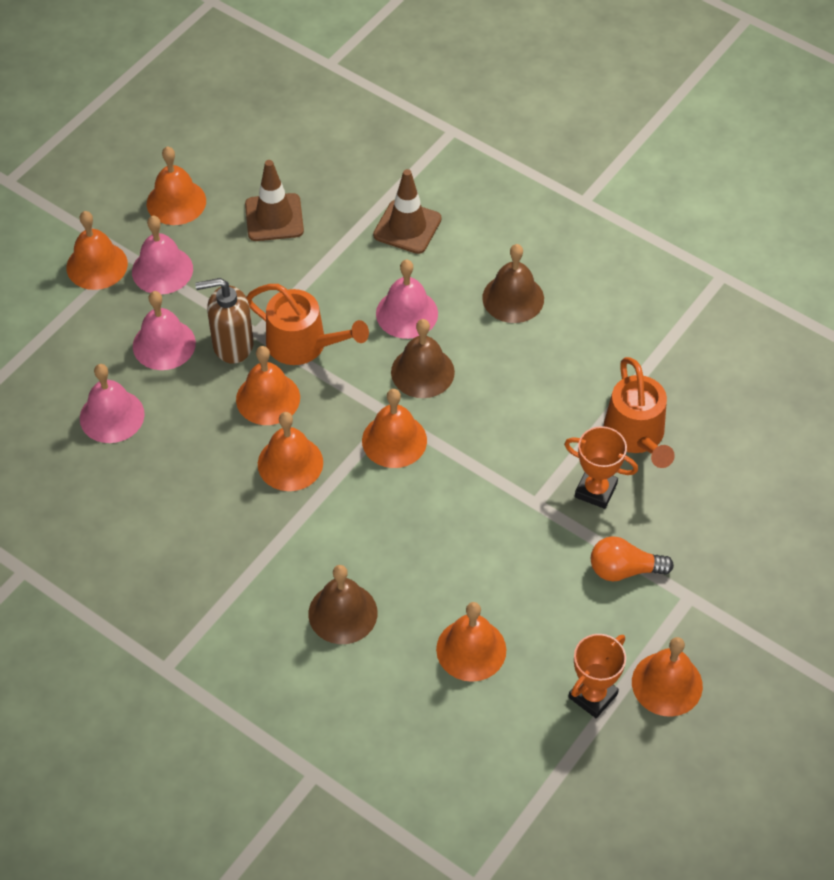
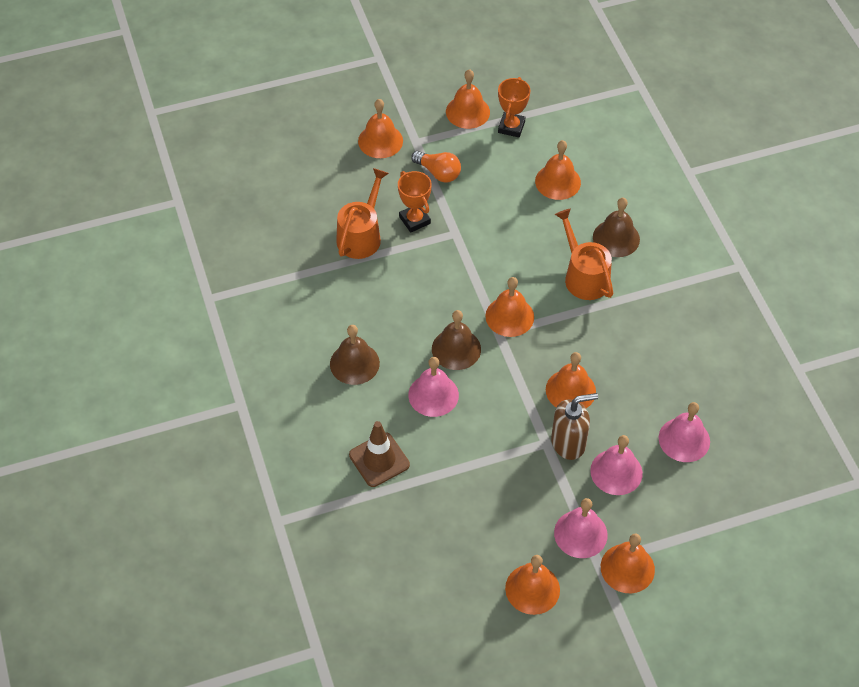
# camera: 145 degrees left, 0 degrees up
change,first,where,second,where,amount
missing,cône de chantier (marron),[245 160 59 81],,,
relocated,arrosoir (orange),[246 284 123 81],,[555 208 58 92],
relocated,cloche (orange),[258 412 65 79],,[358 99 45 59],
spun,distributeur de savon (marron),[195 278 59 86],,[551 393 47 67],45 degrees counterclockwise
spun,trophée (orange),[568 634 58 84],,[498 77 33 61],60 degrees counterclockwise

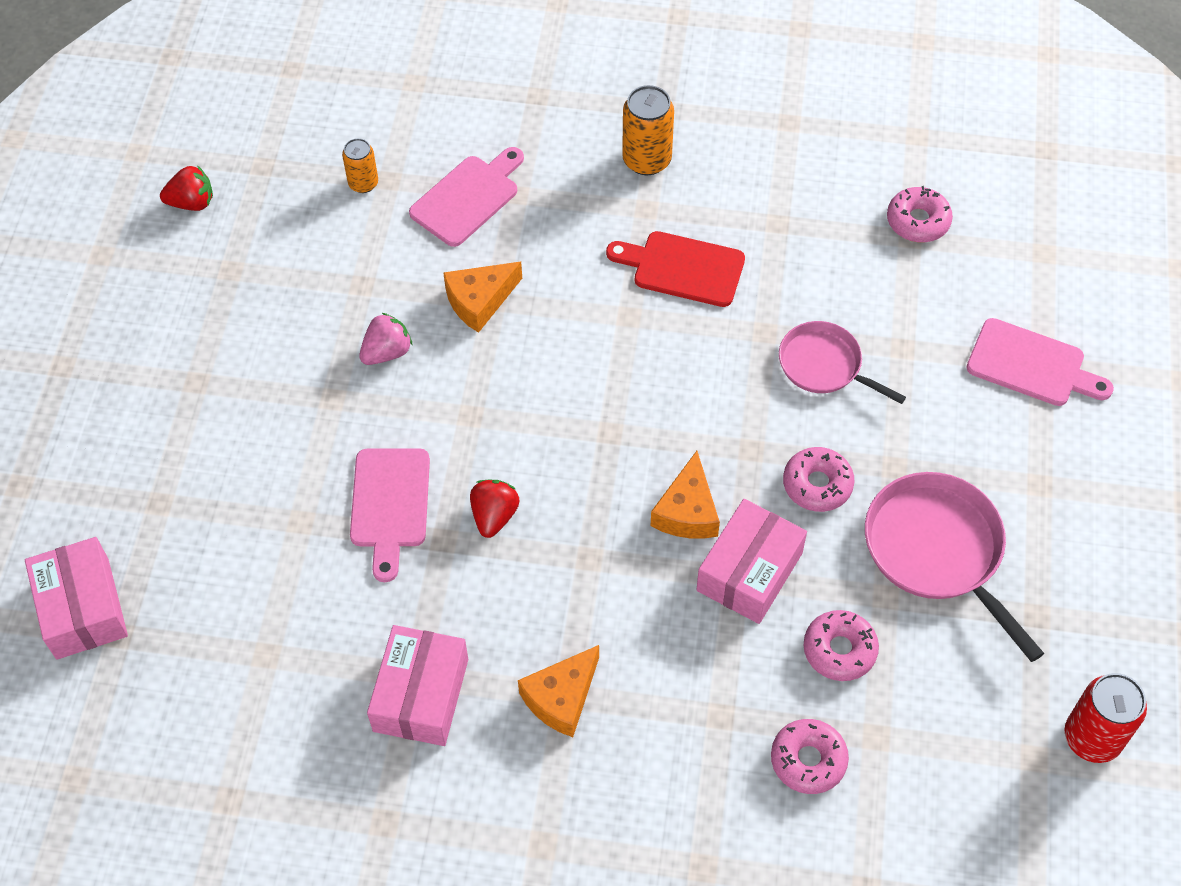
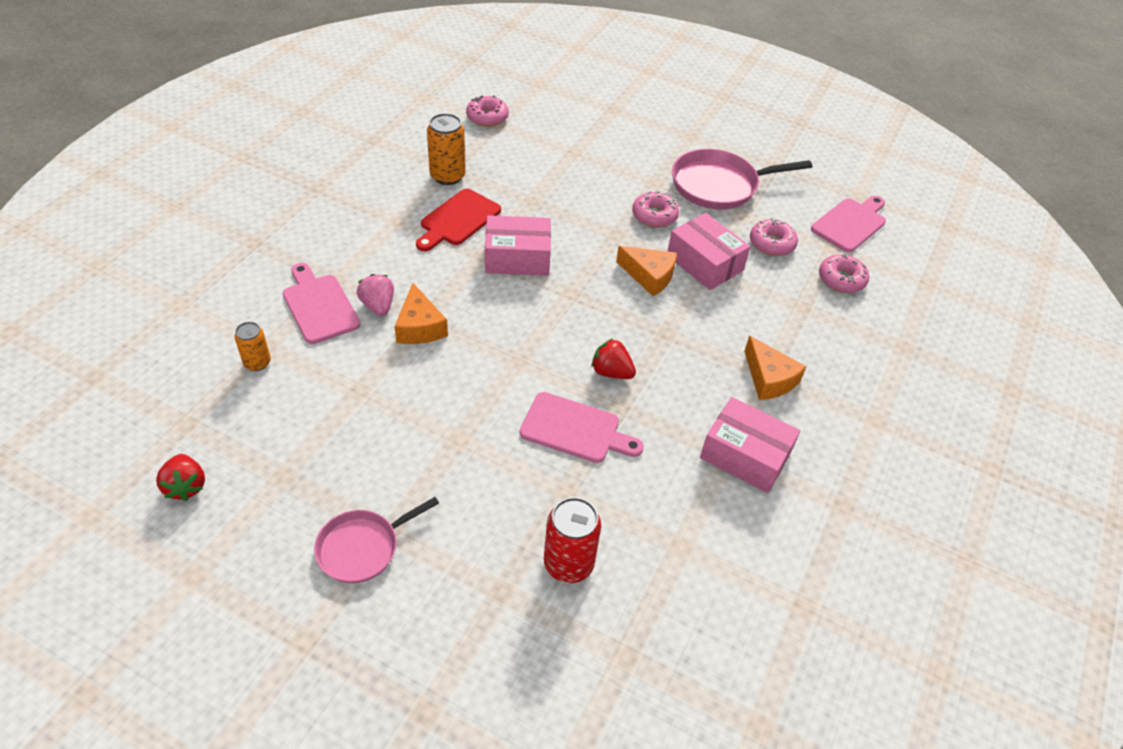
# camera: 75 degrees left, 10 degrees down
change,first,where,second,where,amount
relocated,boîte (rose),[25 537 103 123],,[485 215 66 61],
relocated,fraise (rose),[359 313 54 52],,[357 274 37 42],
relocated,canette (orange),[622 85 52 90],,[427 113 39 72],
relocated,poêle (rose),[779 321 127 83],,[314 497 125 86],
relocated,planche à découper (rose),[967 318 147 88],,[811 196 75 56],
relocated,canette (rouge),[1064 673 83 90],,[544 497 57 86],
spun,fraise (rouge),[160 165 53 46],,[156 454 49 47],150 degrees clockwise

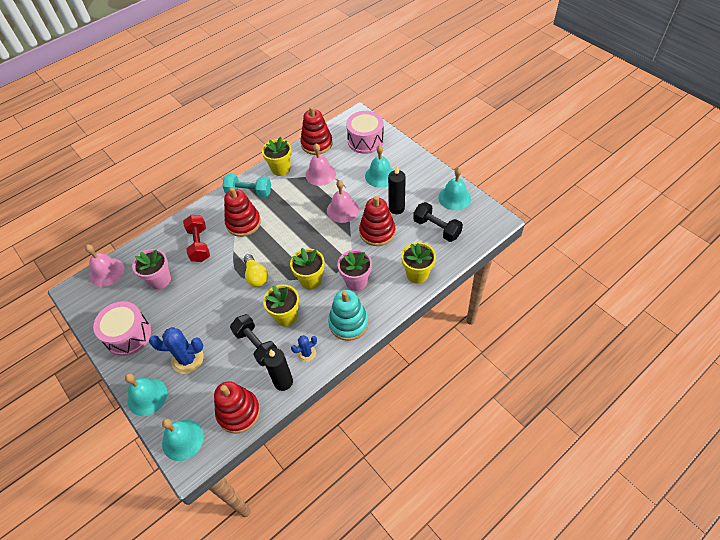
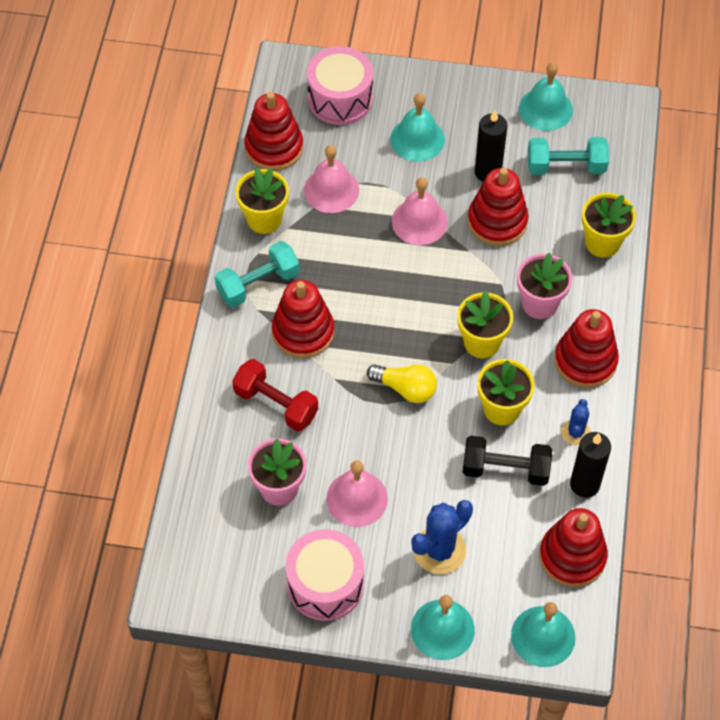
# camera: 45 degrees left, 5 degrees up
change,first,where,second,where,amount
relocated,cloche (rose),[85 245 39 42],,[326 461 62 66],
colour,jouet à empiler (turquoise),[328 290 41 51],jouet à empiler (rouge),[554 309 65 79],
colour,haltère (noir),[413 202 50 40],haltère (turquoise),[528 137 81 38],

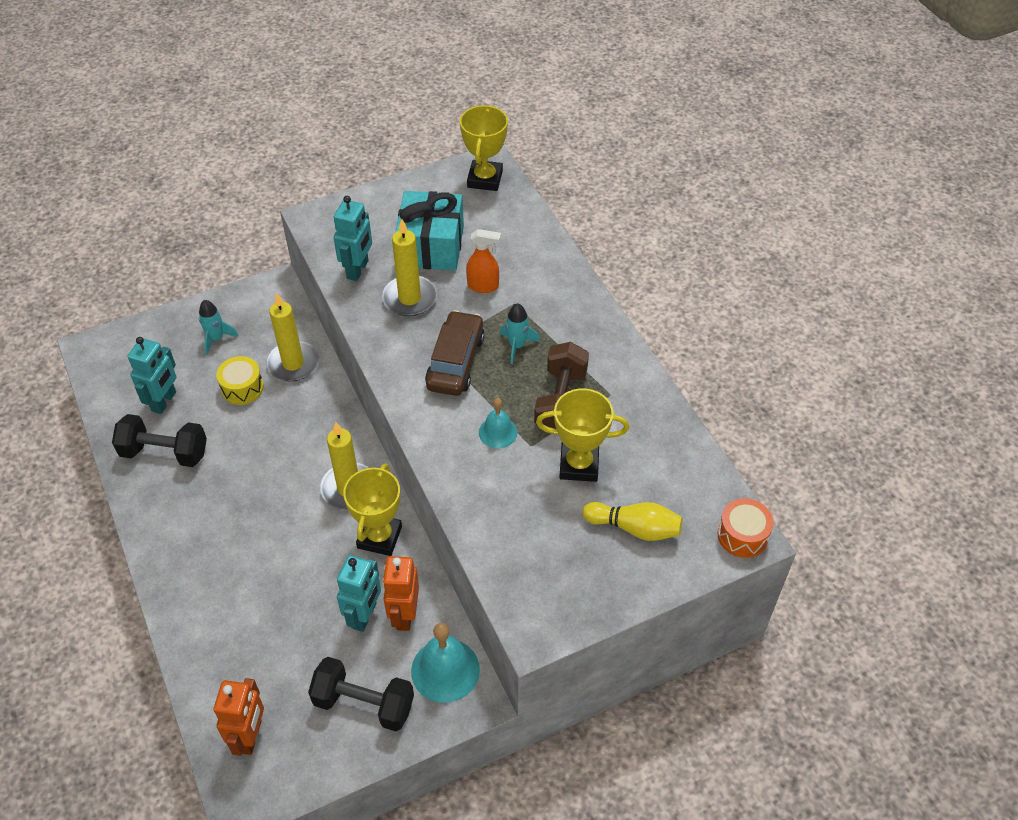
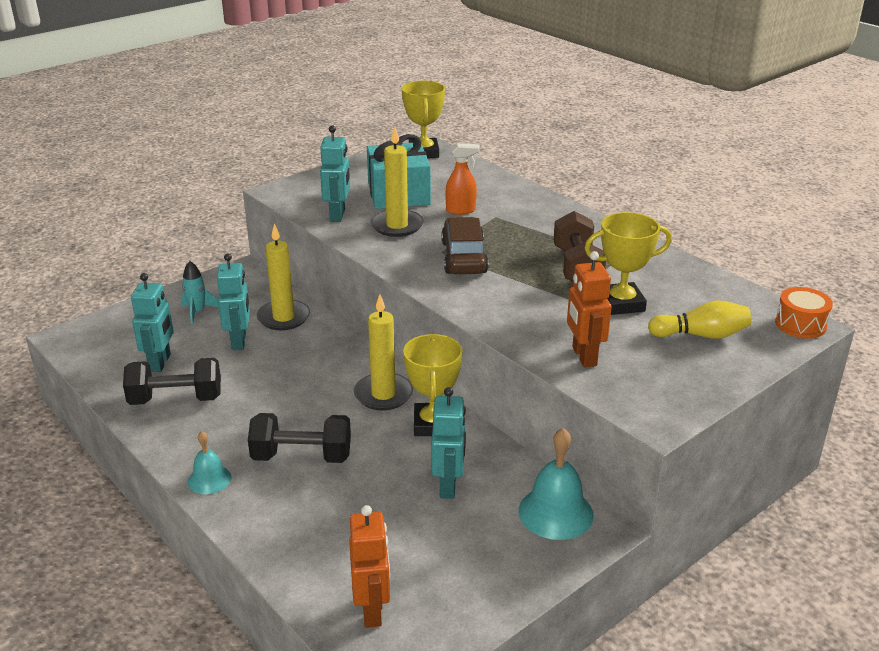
# camera: 15 degrees left, 20 degrees down
change,first,where,second,where,amount
missing,fusée (turquoise),[500 303 40 61],,,
relocated,haltère (noir),[308 657 106 74],,[248 413 103 50],
relocated,robot (orange),[382 556 37 75],,[567 251 45 116],
relocated,cloche (turquoise),[479 398 39 50],,[188 431 44 63],
exchanged,tambour (jaune),[216 356 48 49],robot (turquoise),[217 253 33 97],

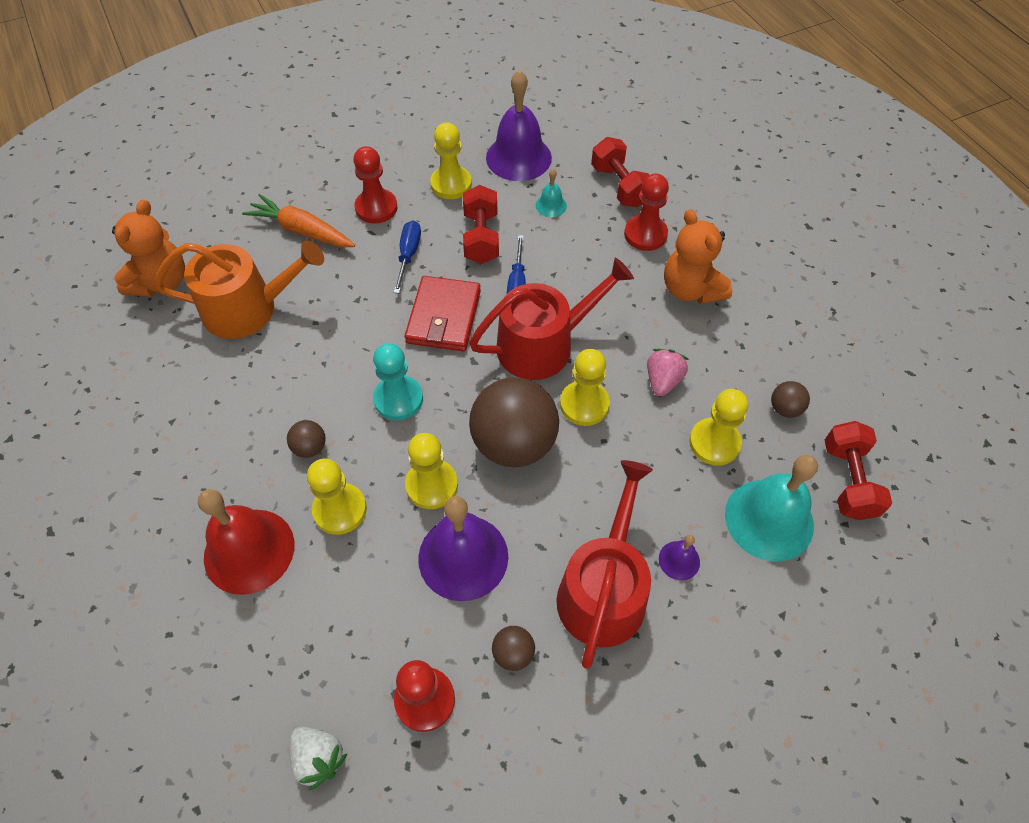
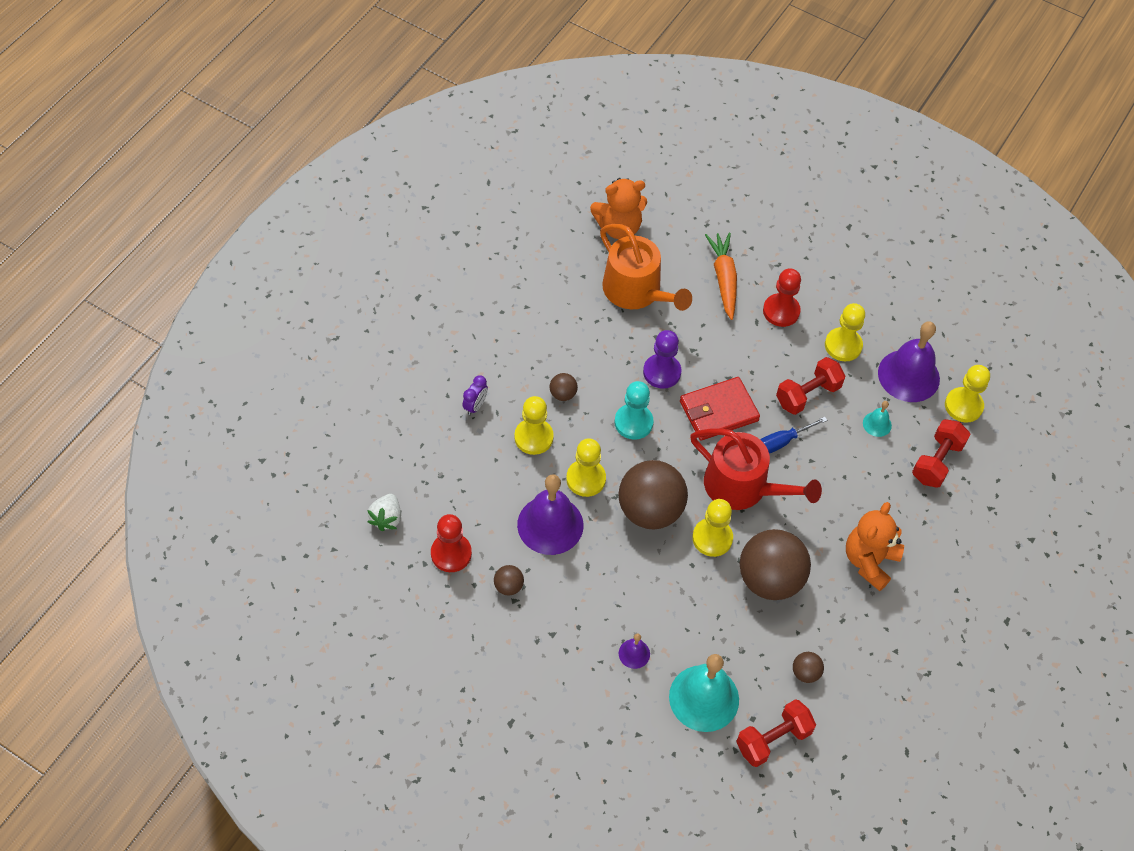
# camera: 55 degrees right, 0 degrees up
change,first,where,second,where,amount
missing,tournevis (bleu),[393 220 28 73],,,
missing,arrosoir (rouge),[556 460 97 209],,,
missing,pion (rouge),[624 174 45 77],,,
appeared,,,pion (violet),[643 330 38 59],
relocated,pion (jaune),[689 389 60 77],,[945 365 45 57],
exchanged,cloche (rouge),[198 489 96 106],réveil (violet),[462 375 26 40],
exchanged,fraise (rose),[647 349 42 47],balle (marron),[740 529 71 71],

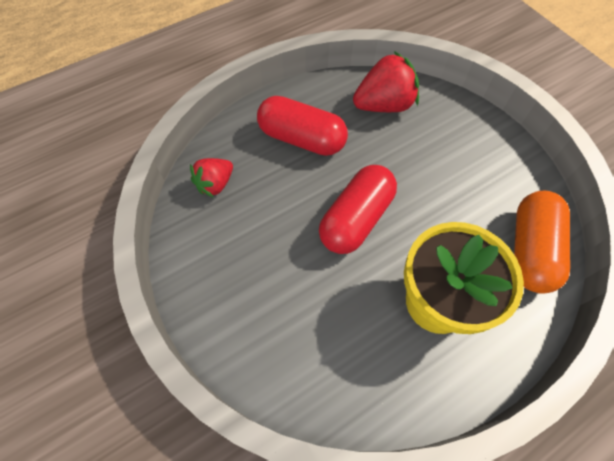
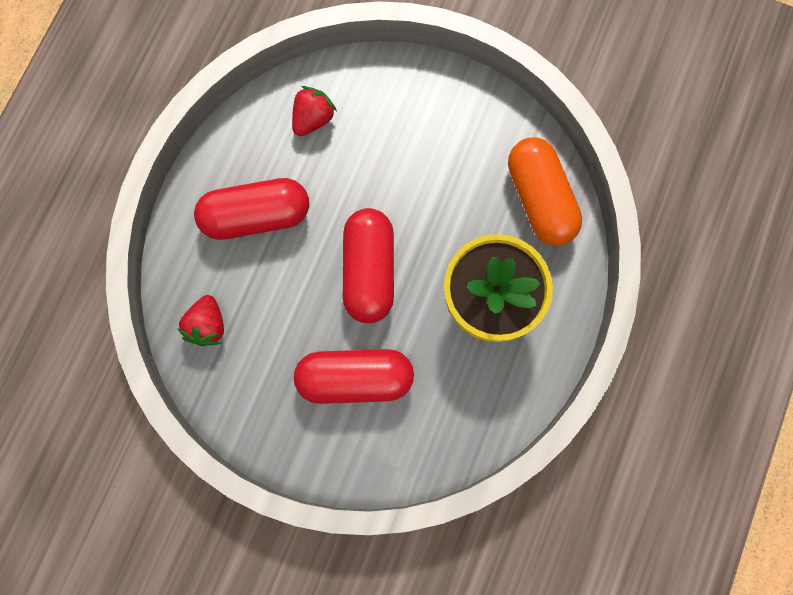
# camera: 35 degrees left, 15 degrees up
change,first,where,second,where,amount
appeared,,,gélule (rouge),[294 349 120 55],
size,fraise (rouge),[353 51 66 61],,[292 86 45 50],x0.62

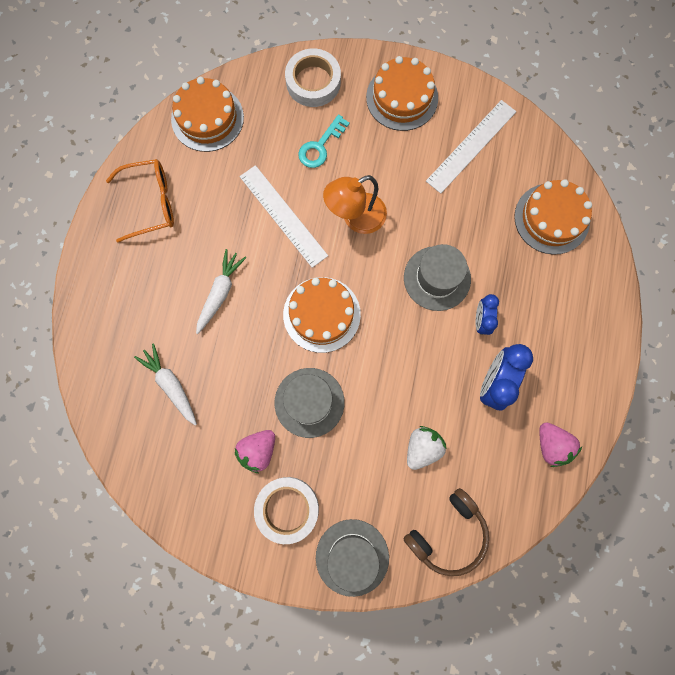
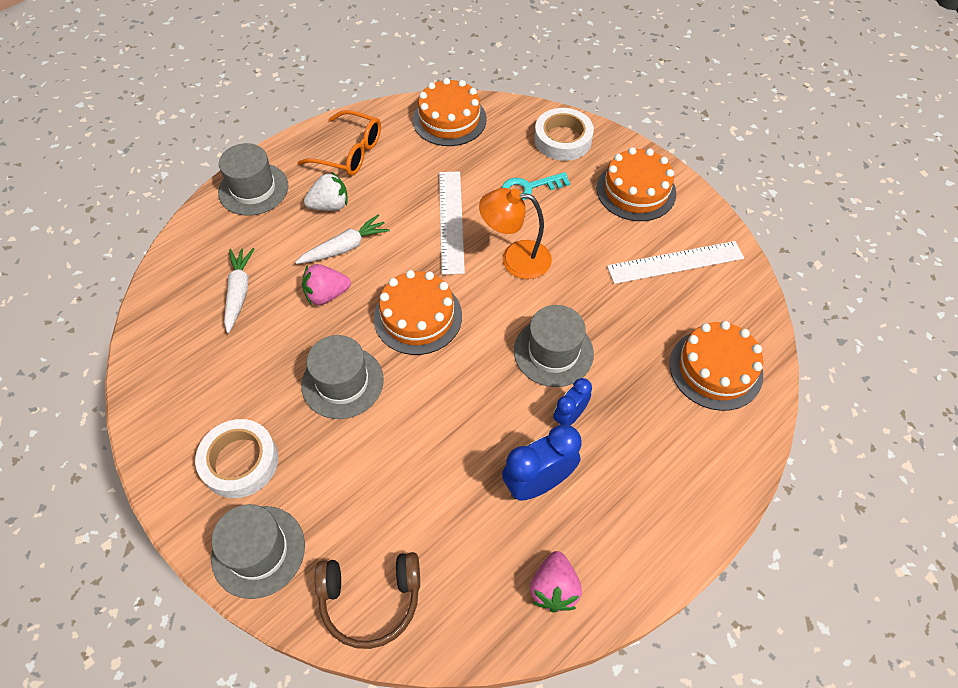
# camera: 35 degrees right, 20 degrees down
change,first,where,second,where,amount
appeared,,,chapeau (gris),[218 143 70 73],
relocated,fraise (rose),[235 430 40 43],,[302 264 49 41],
relocated,fraise (blanc),[407 426 40 44],,[304 172 44 39],

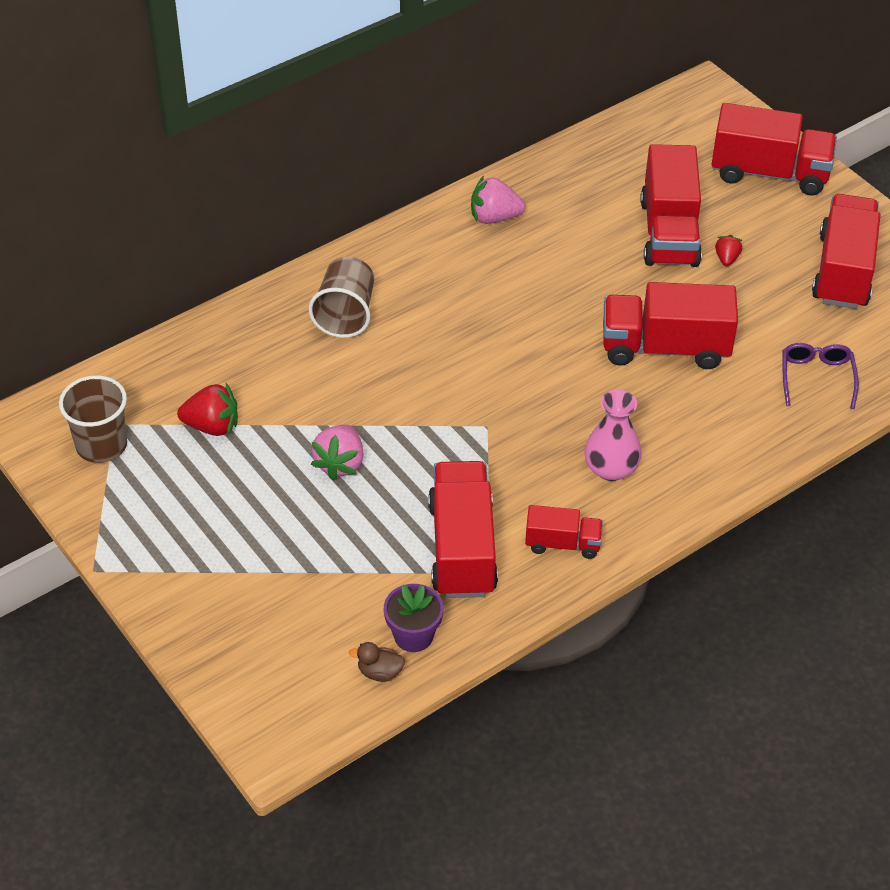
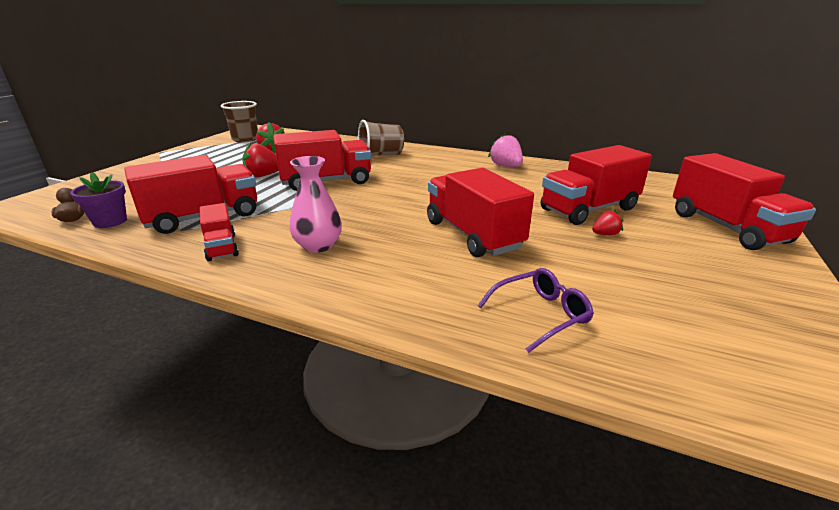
# camera: 60 degrees right, 20 degrees down
change,first,where,second,where,amount
relocated,camion (rouge),[812 194 69 115],,[273 130 98 61],
colour,fraise (rose),[311 425 52 56],fraise (rouge),[242 142 37 36],

